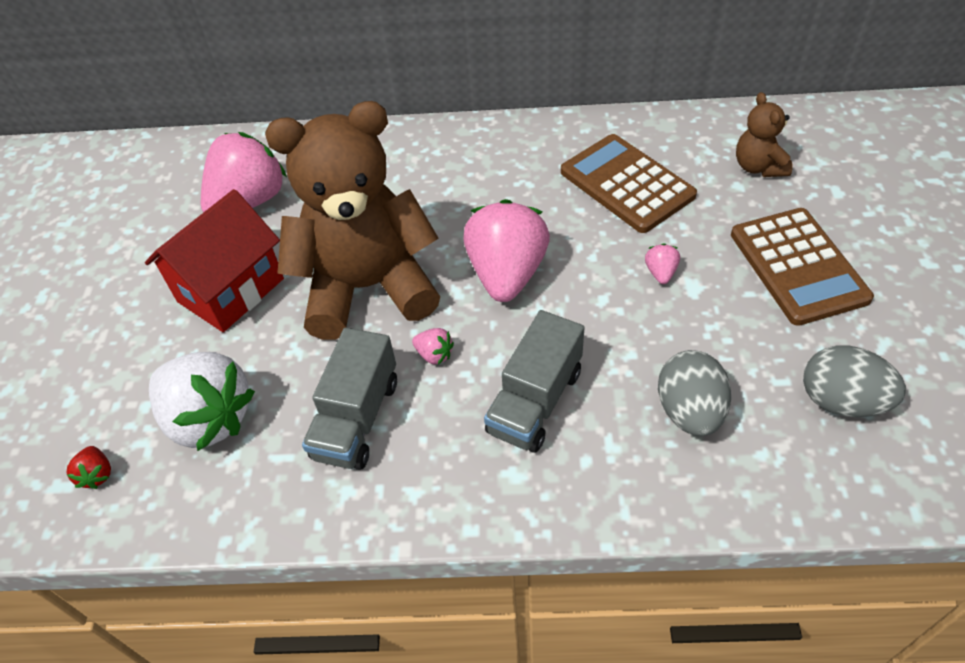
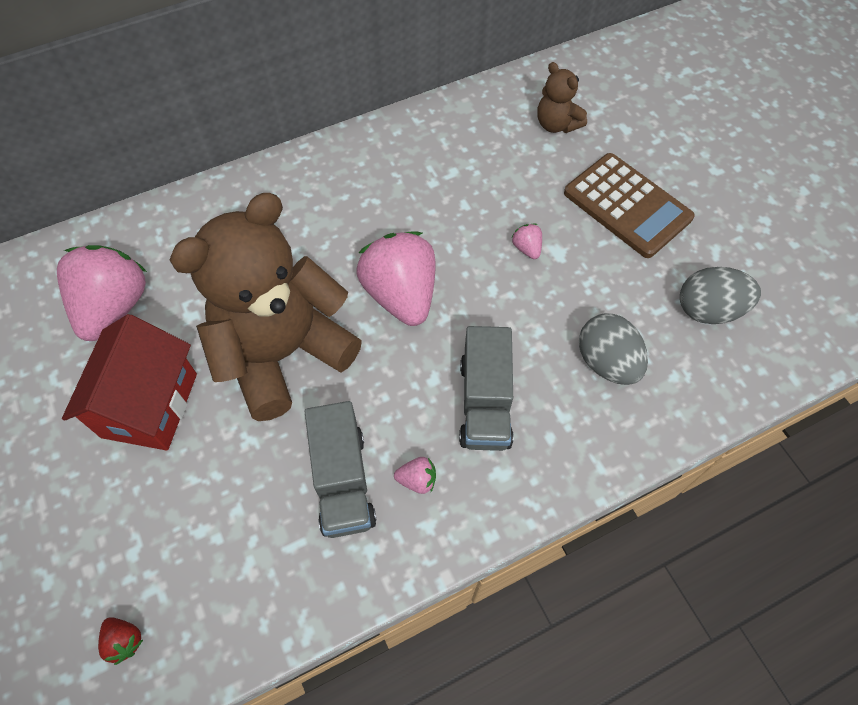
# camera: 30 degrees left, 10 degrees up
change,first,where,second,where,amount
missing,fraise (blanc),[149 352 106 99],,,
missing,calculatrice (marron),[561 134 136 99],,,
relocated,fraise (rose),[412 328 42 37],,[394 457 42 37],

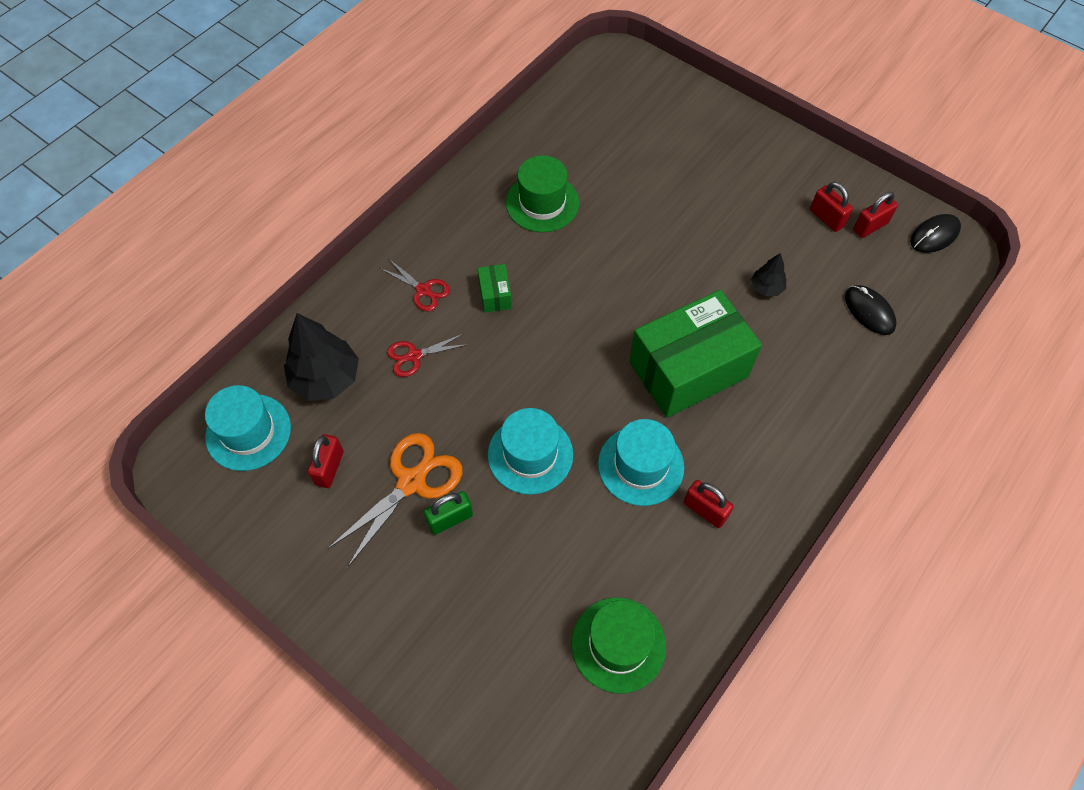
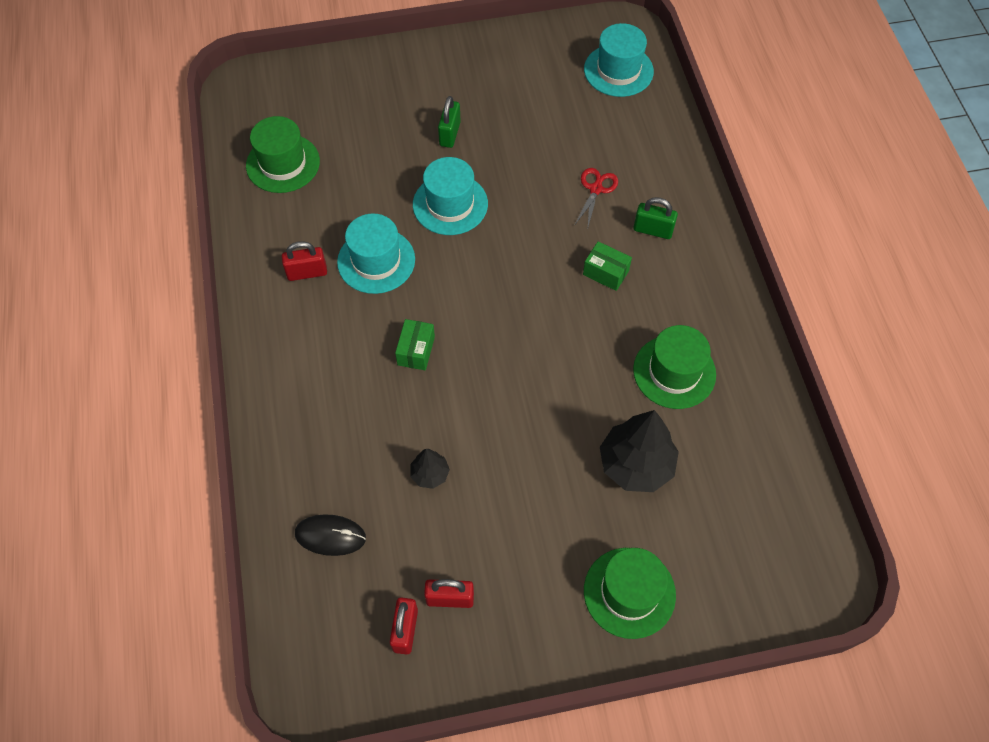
# camera: 130 degrees right, 0 degrees up
change,first,where,second,where,amount
missing,cadenas (rouge),[308 434 36 54],,,
missing,ciseaux (orange),[327 433 135 135],,,
missing,souris (noir),[910 214 51 39],,,
appeared,,,chapeau (vert),[584 548 92 91],
relocated,arbre (noir),[284 313 75 88],,[600 410 79 82],
exchanged,ciseaux (rouge),[379 258 71 53],cadenas (vert),[633 197 45 42],
size,boîte (vert),[629 290 133 128],,[395 319 40 51],x0.41

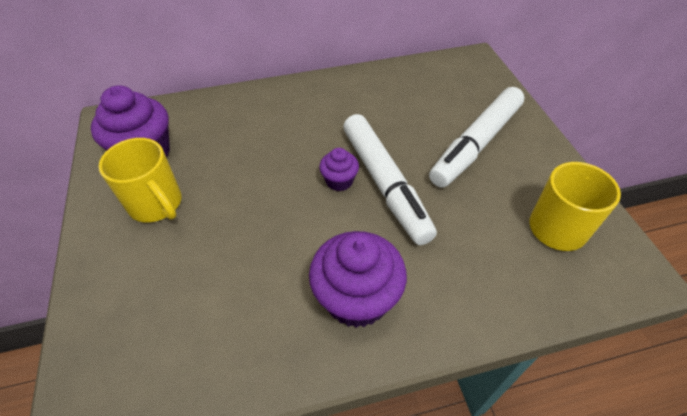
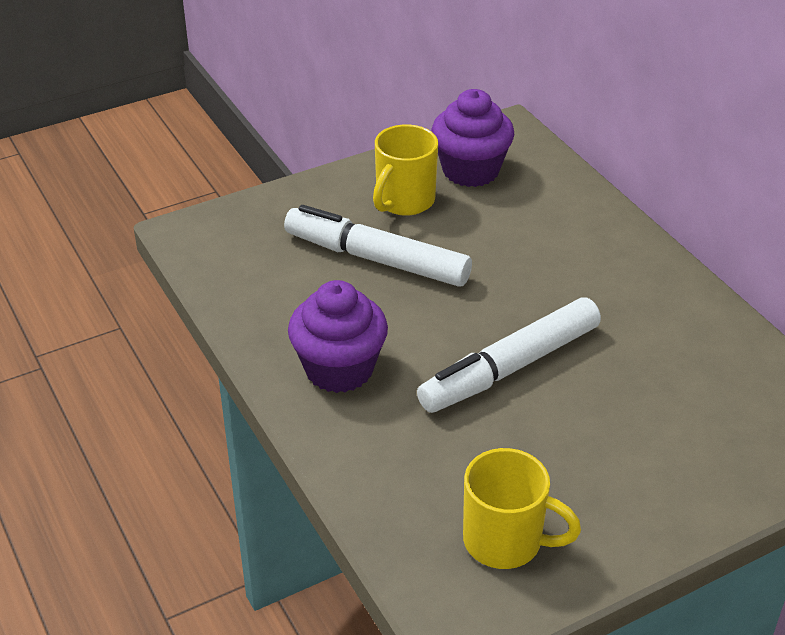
# camera: 75 degrees right, 10 degrees down
change,first,where,second,where,amount
missing,muffin (violet),[319 148 40 43],,,
relocated,feutre (blanc),[429 87 96 101],,[284 205 188 82],

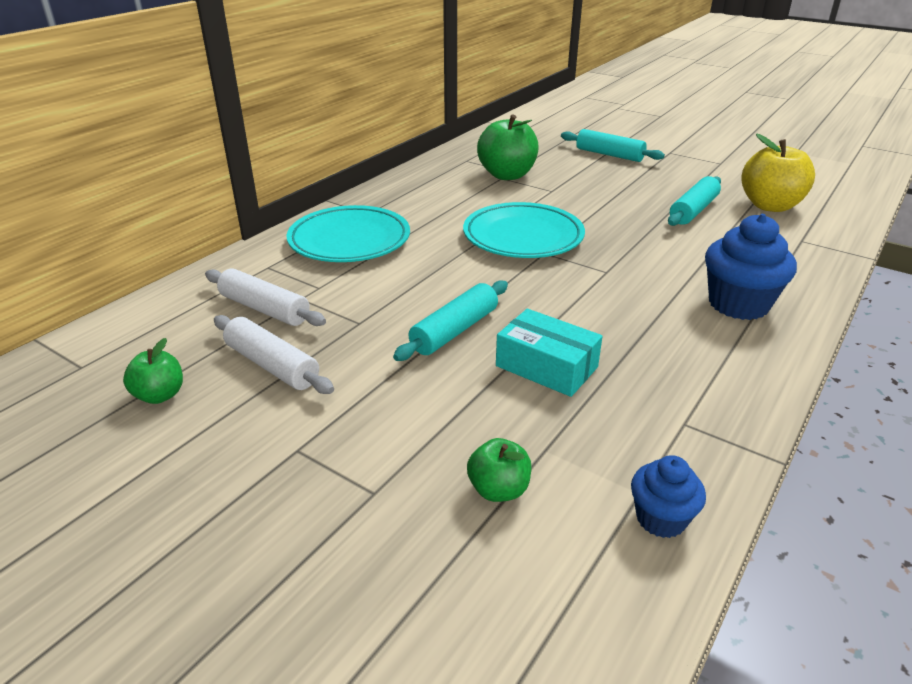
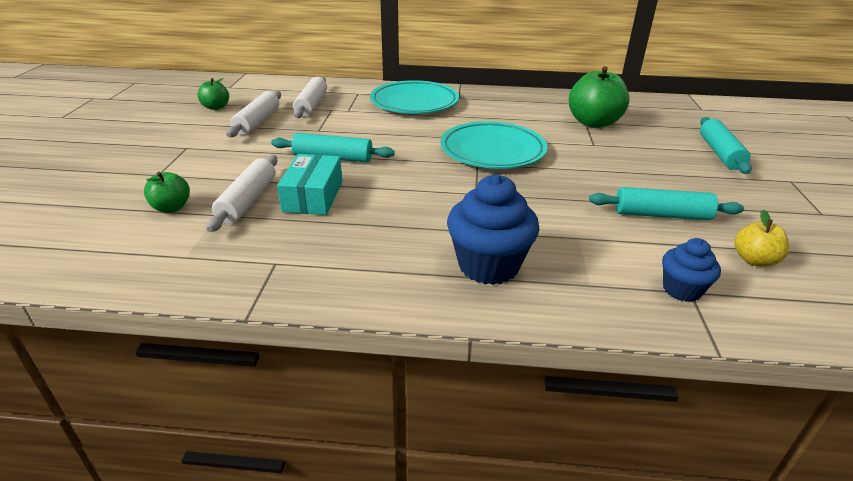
# camera: 60 degrees right, 0 degrees up
change,first,where,second,where,amount
appeared,,,rouleau à pâtisserie (blanc),[207 155 70 77],
relocated,muffin (bleu),[631 455 75 83],,[662 238 59 64],
size,pomme (jaune),[741 134 74 78],,[735 210 54 57],x0.54

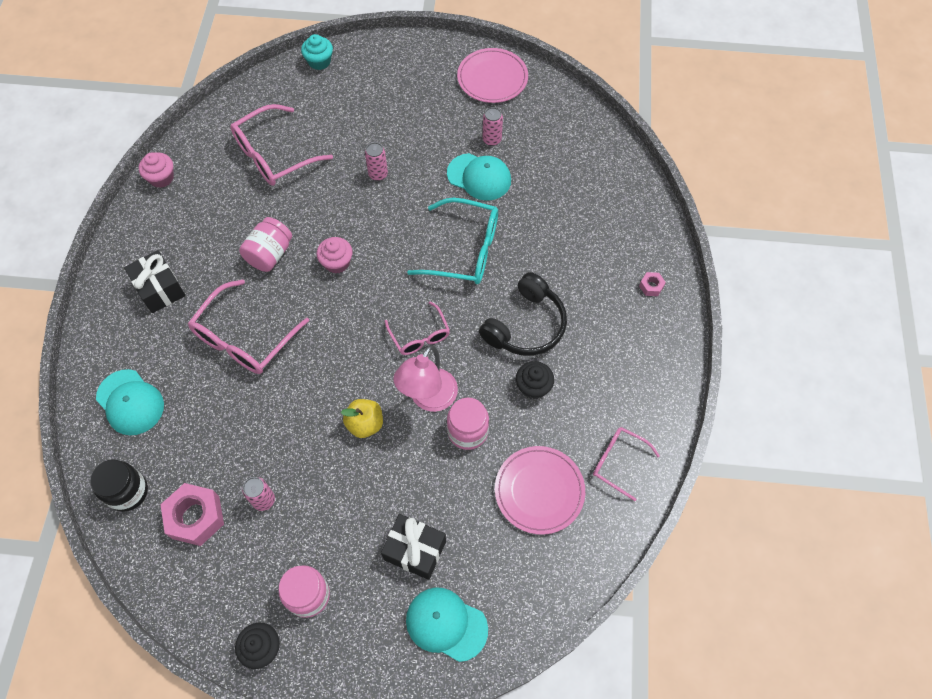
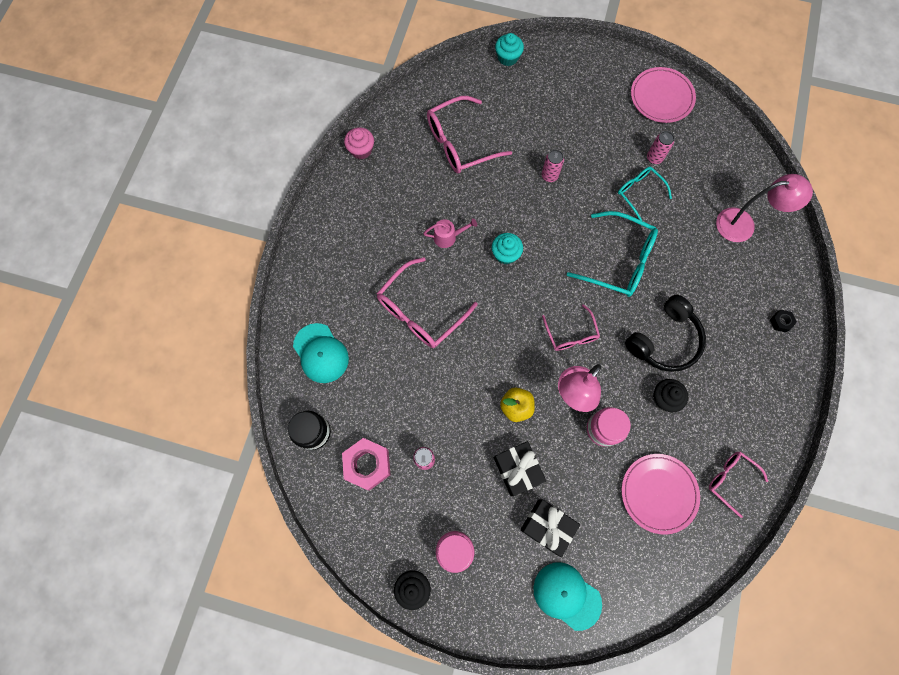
# camera: 10 degrees right, 10 degrees up
change,first,where,second,where,amount
appeared,,,lampe (rose),[716 174 97 68],
relocated,cadeau (noir),[124 250 62 63],,[494 441 52 55],
exchanged,bocal (rose),[239 217 53 55],arrosoir (rose),[423 218 54 30],
exchanged,casquette (turquoise),[447 153 64 48],lunettes (turquoise),[618 167 54 54],
colour,muffin (rose),[317 237 35 36],muffin (turquoise),[492 233 31 31],
colour,écrou (rose),[639 272 27 24],écrou (noir),[770 310 27 22],

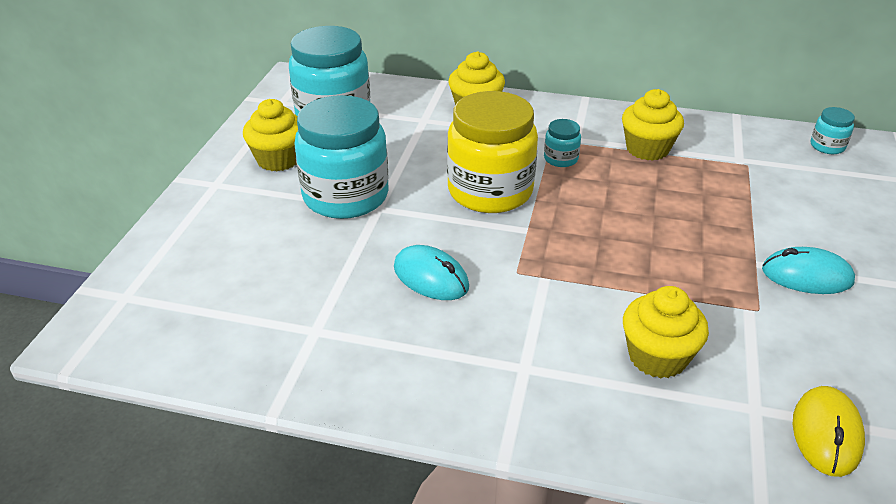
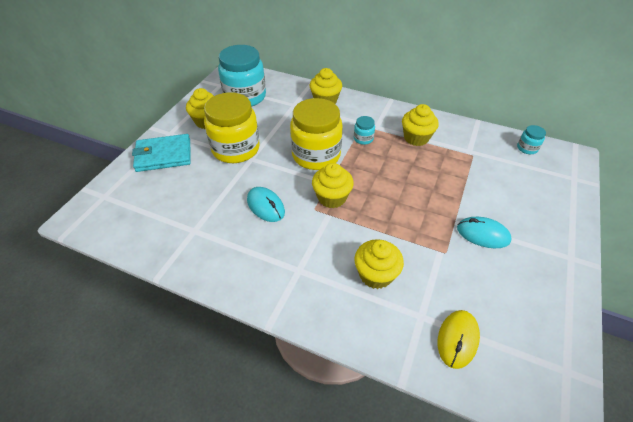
# camera: 10 degrees right, 10 degrees up
change,first,where,second,where,amount
appeared,,,portefeuille (turquoise),[132 134 59 38],
appeared,,,muffin (jaune),[312 163 42 45],
colour,bocal (turquoise),[294 95 95 124],bocal (jaune),[204 92 56 71],

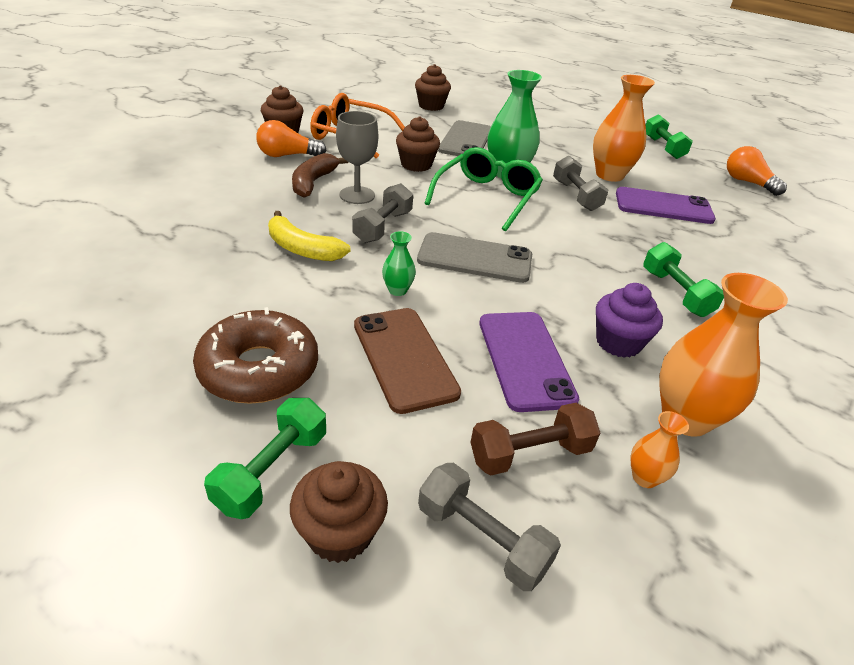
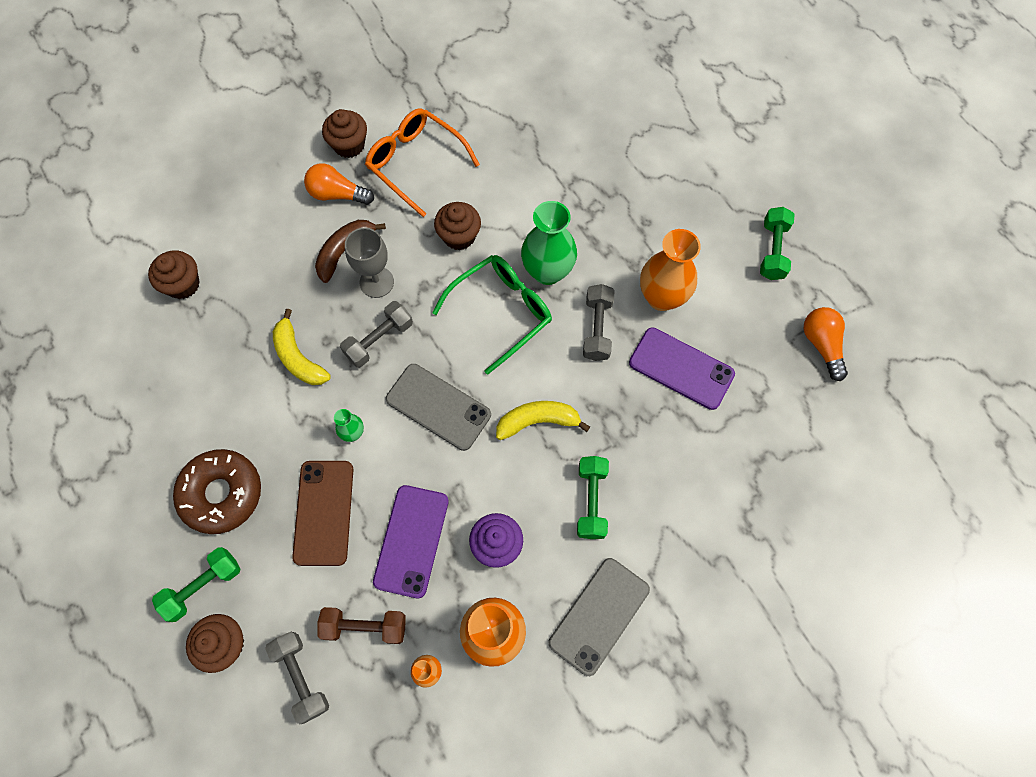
# camera: 25 degrees right, 30 degrees up
change,first,where,second,where,amount
appeared,,,banane (jaune),[496 401 94 39],
relocated,muffin (marron),[415 64 36 47],,[148 250 52 49],
relocated,téléphone (gris),[438 120 53 36],,[548 558 102 118],

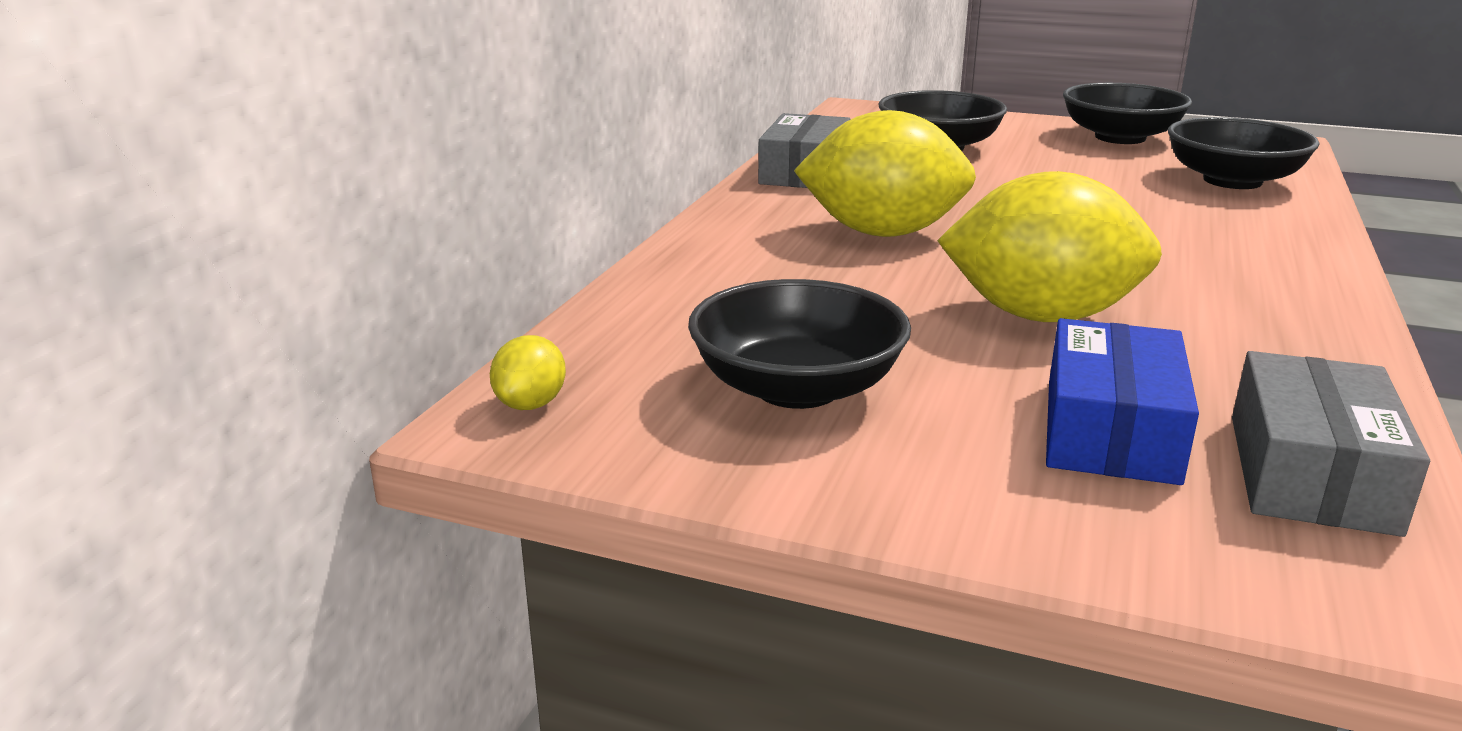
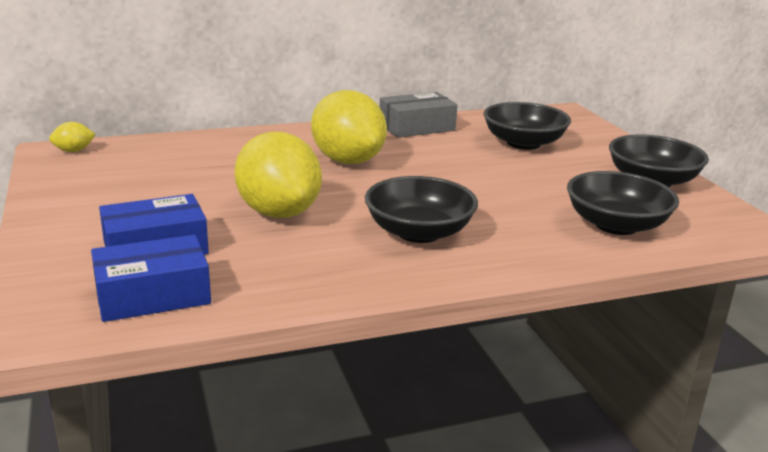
# camera: 50 degrees right, 0 degrees up
change,first,where,second,where,amount
relocated,bol (noir),[688 279 223 130],,[365 176 113 67],
colour,boîte (gris),[1232 351 198 186],boîte (bleu),[91 235 120 87],

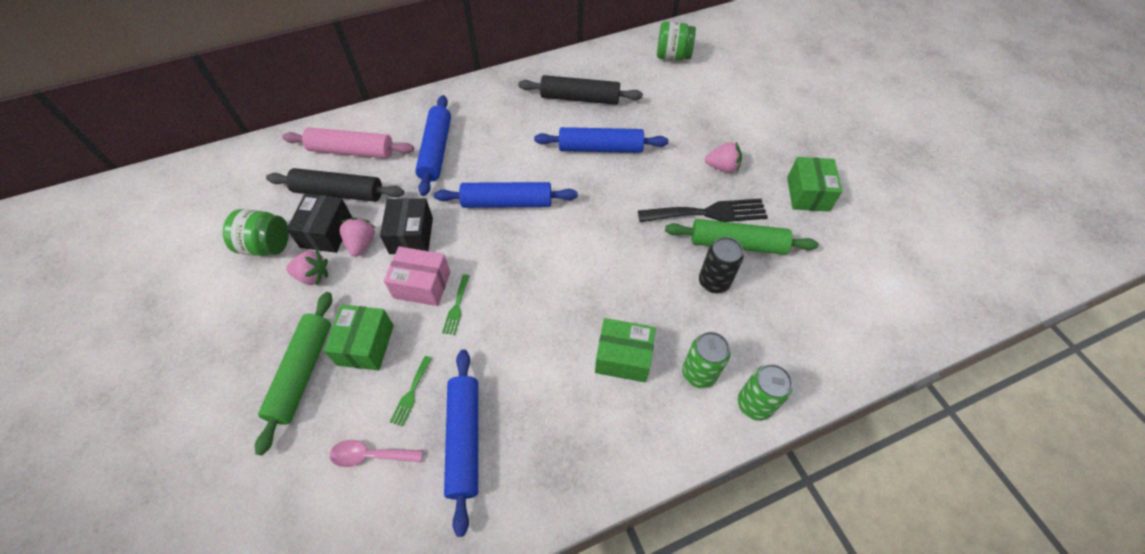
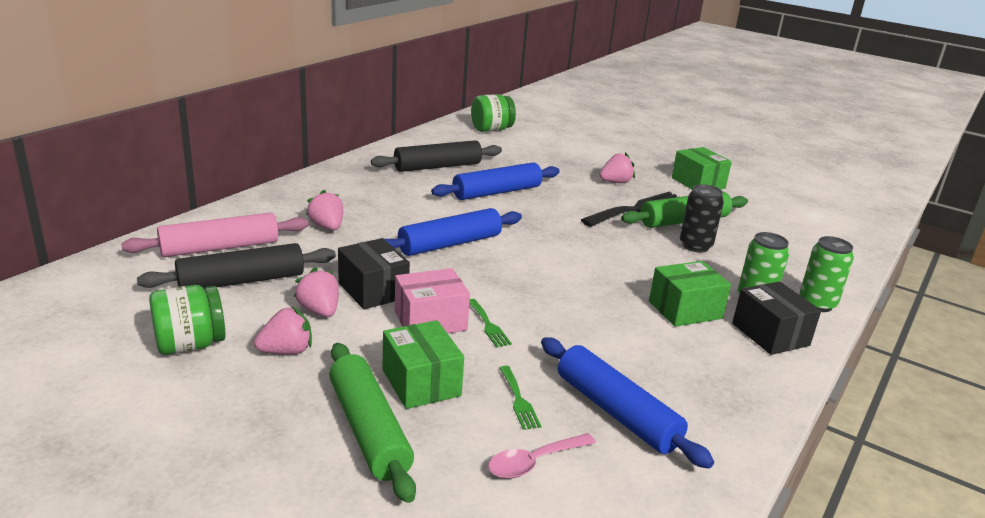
# camera: 35 degrees left, 30 degrees down
change,first,where,second,where,amount
relocated,boîte (noir),[287 194 65 59],,[732 281 89 74],
exchanged,rouleau à pâtisserie (bleu),[415 95 36 101],fraise (rose),[306 190 37 40],

